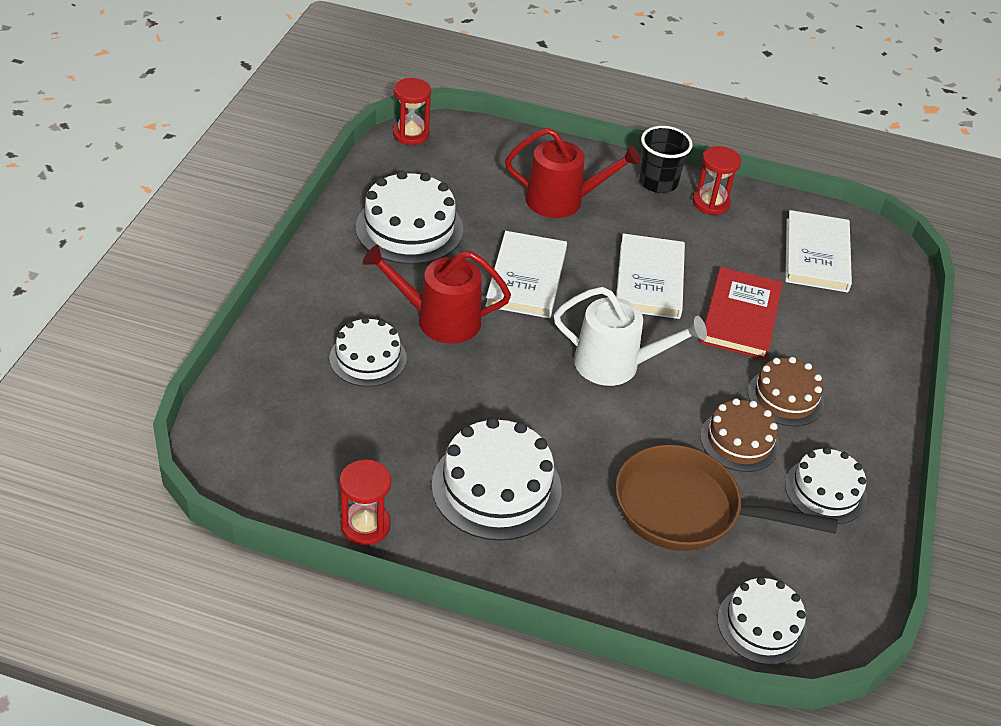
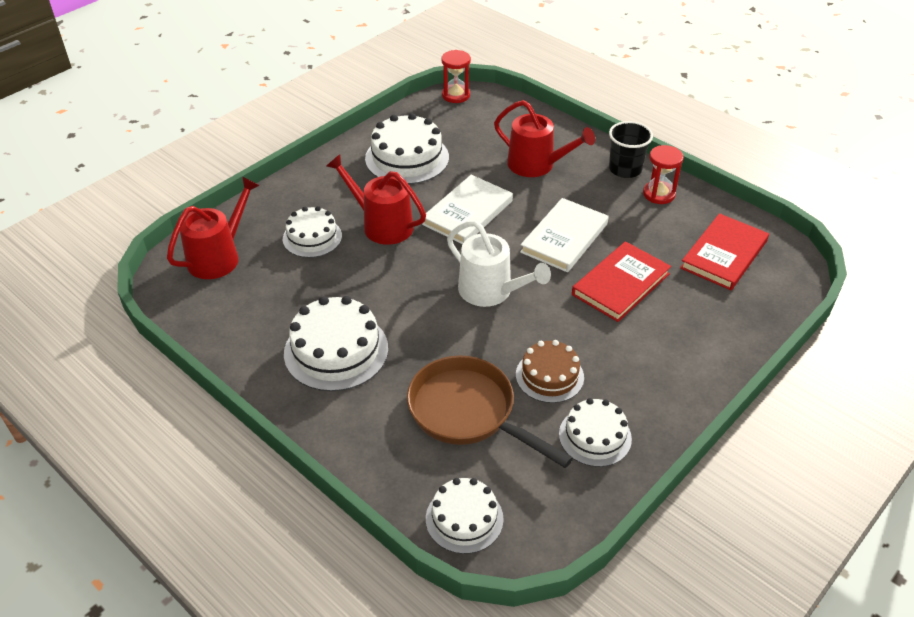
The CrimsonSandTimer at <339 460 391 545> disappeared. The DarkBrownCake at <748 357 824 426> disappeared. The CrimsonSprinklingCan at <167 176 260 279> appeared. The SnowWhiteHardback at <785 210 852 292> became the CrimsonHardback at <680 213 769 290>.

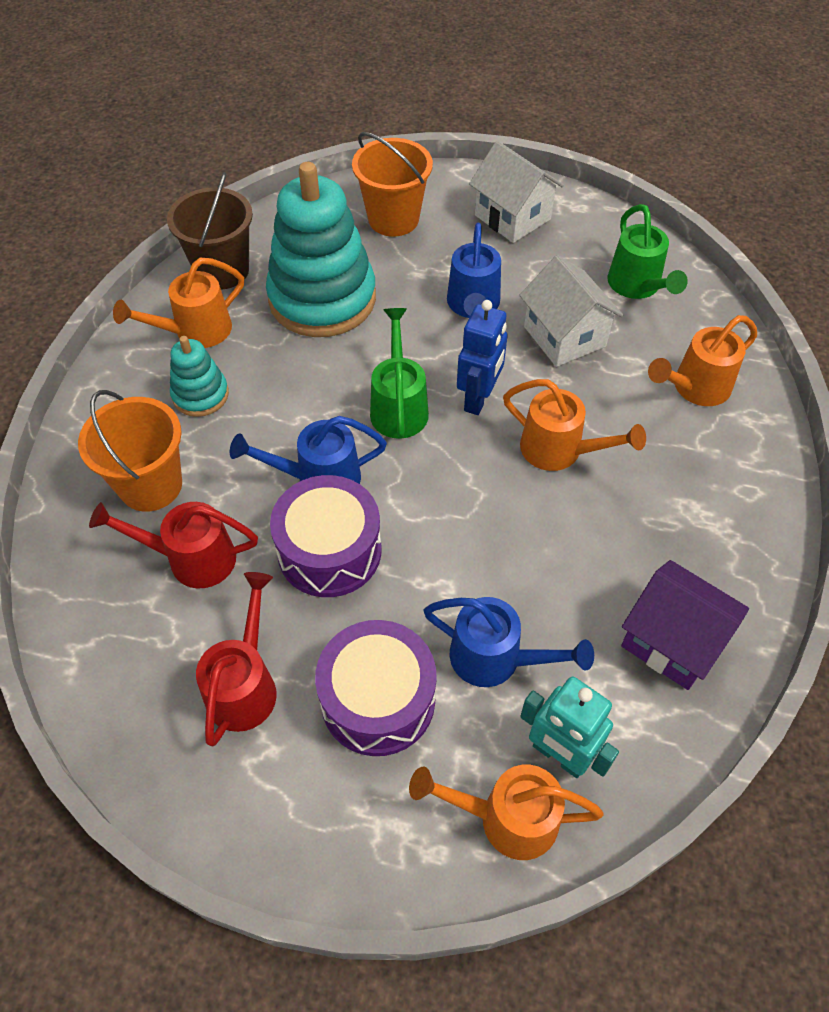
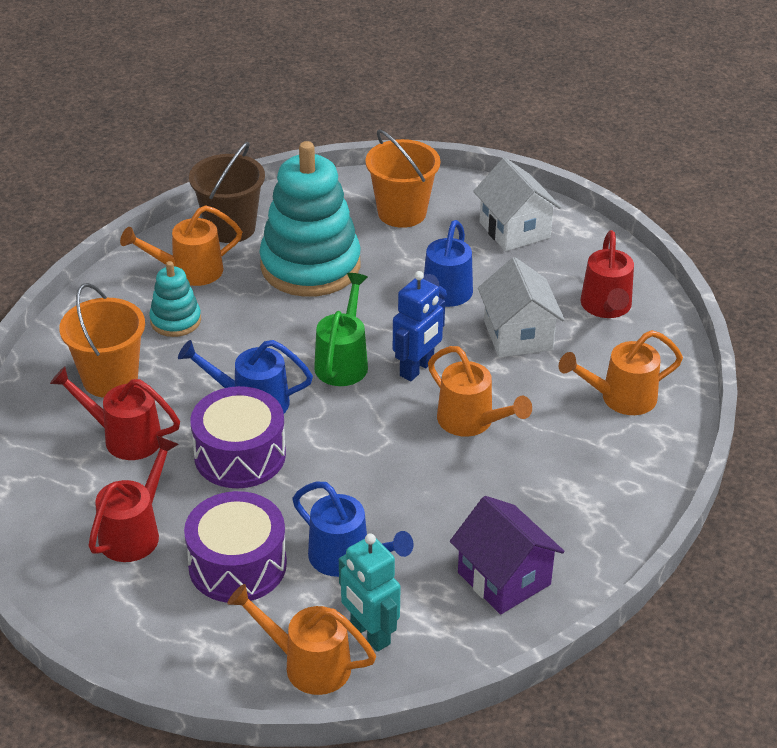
The GreenSprinklingCan at <607 204 688 299> became the CrimsonSprinklingCan at <581 230 634 318>.

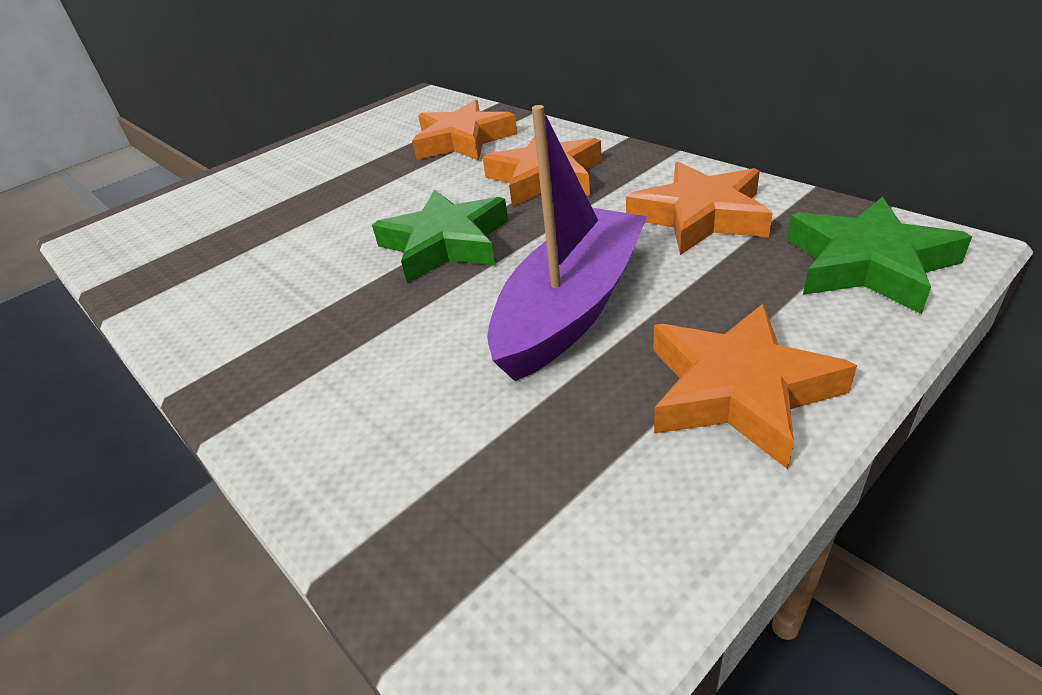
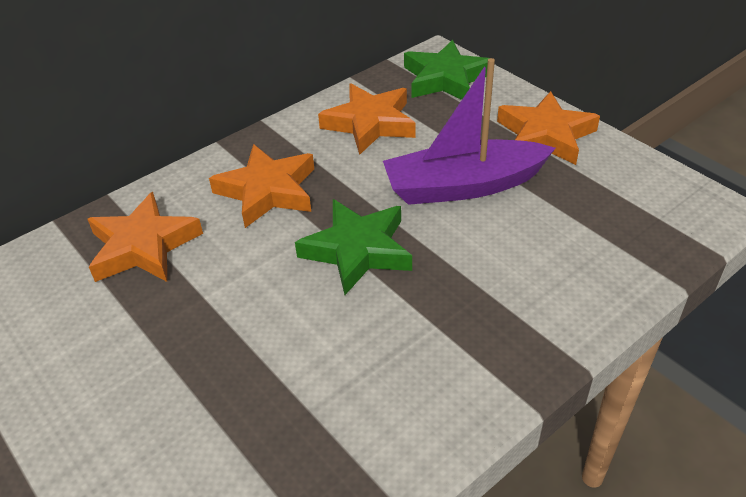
The RoyalPurpleBoat at <487 105 647 381> turned 45 degrees counterclockwise.

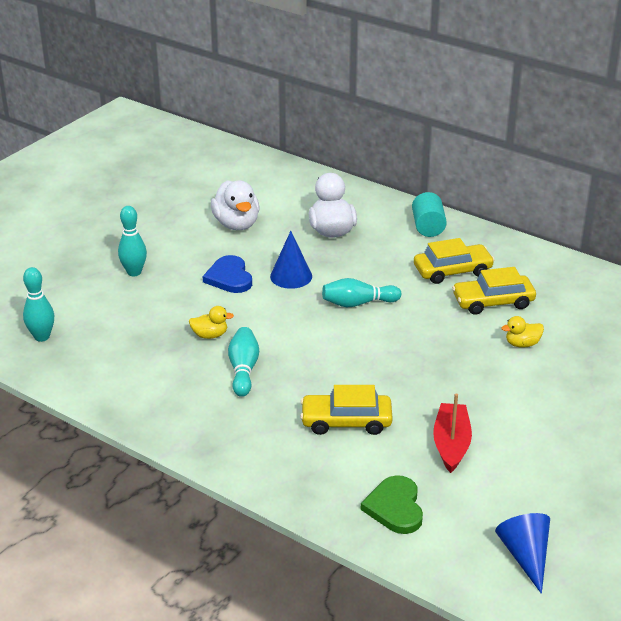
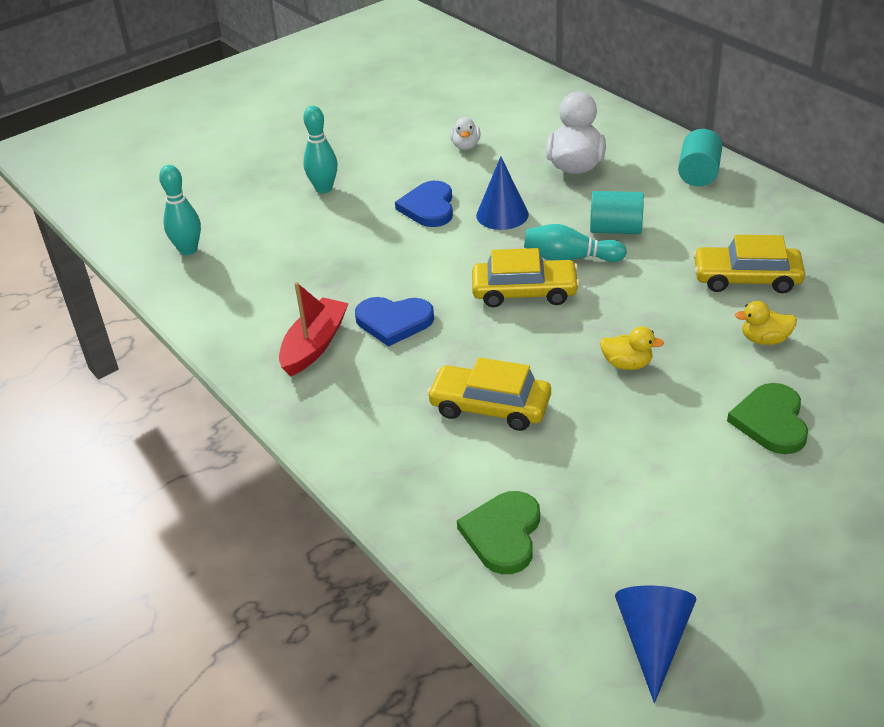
The TurquoiseCylinderShape at <590 191 644 234> appeared. The GreenHeart at <727 383 808 454> appeared. The YellowToyDuck moved from <189 306 234 339> to <600 326 664 370>. The YellowCar moved from <414 238 495 284> to <472 248 580 307>. The CrimsonBoat moved from <433 393 472 473> to <279 282 349 377>. The TurquoiseSkittle at <228 327 259 397> was replaced by the BlueHeart at <355 297 434 347>. The SnowWhiteToyDuck at <211 180 259 230> changed to 0.54 times the size.

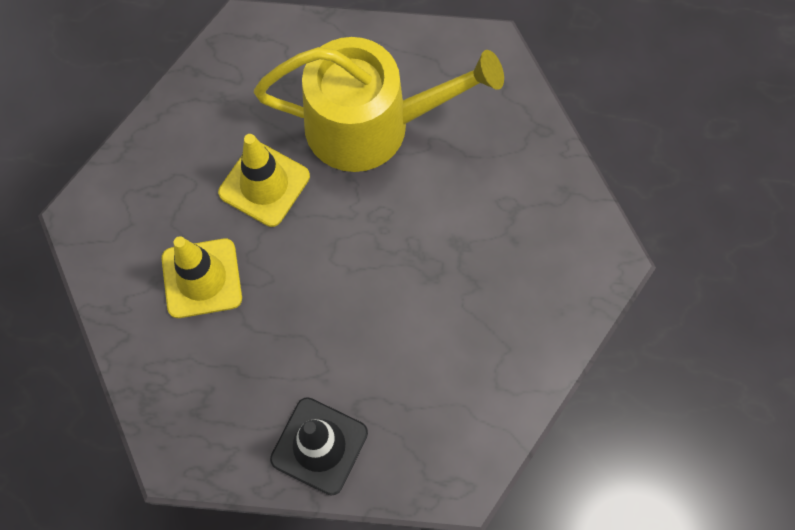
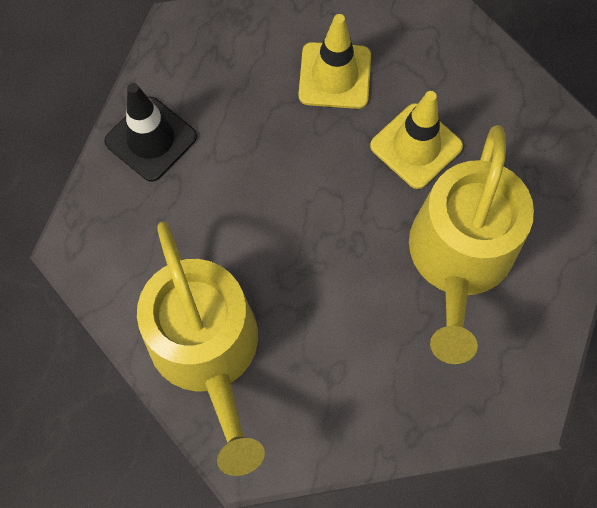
The YellowSprinklingCan at <137 221 265 476> appeared.

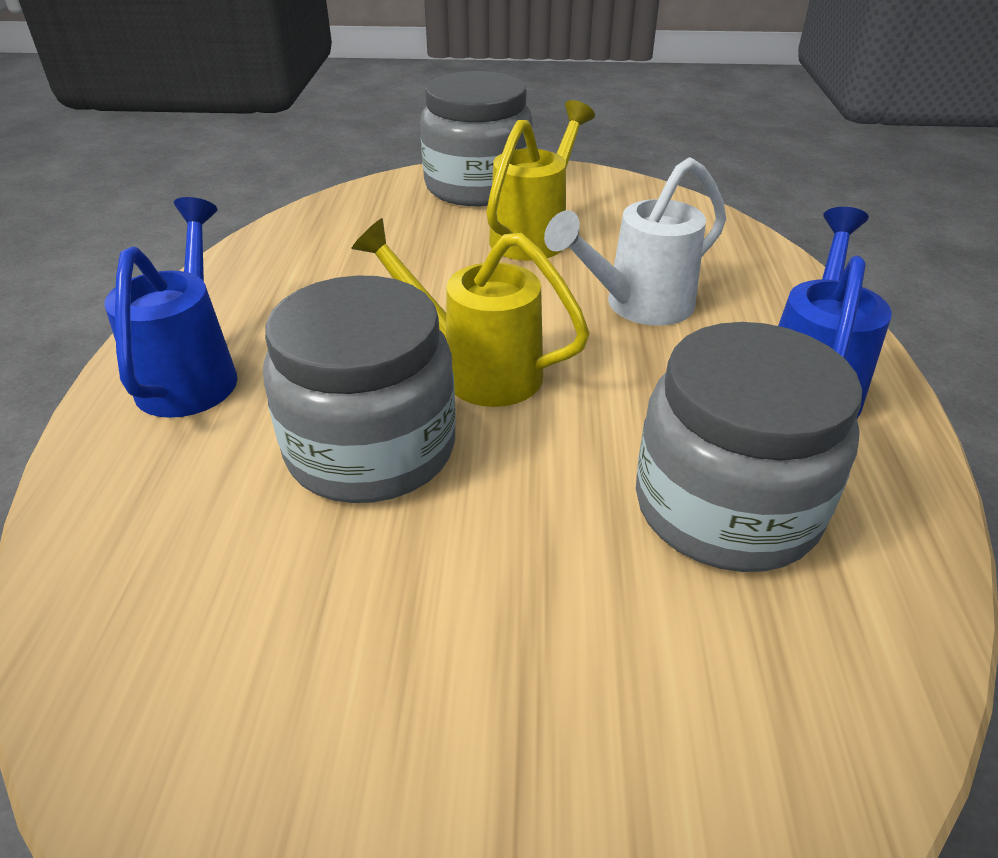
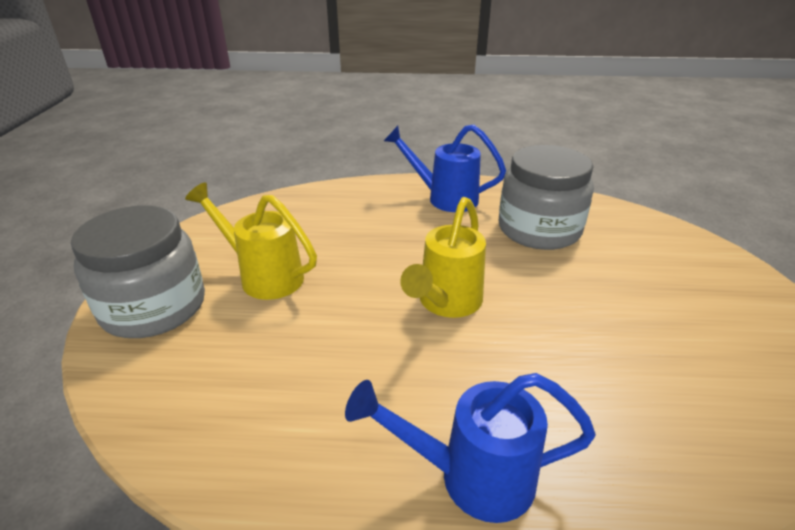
The AshGreyJar at <263 275 456 503> disappeared. The SnowWhiteSprinklingCan at <544 157 726 326> disappeared.

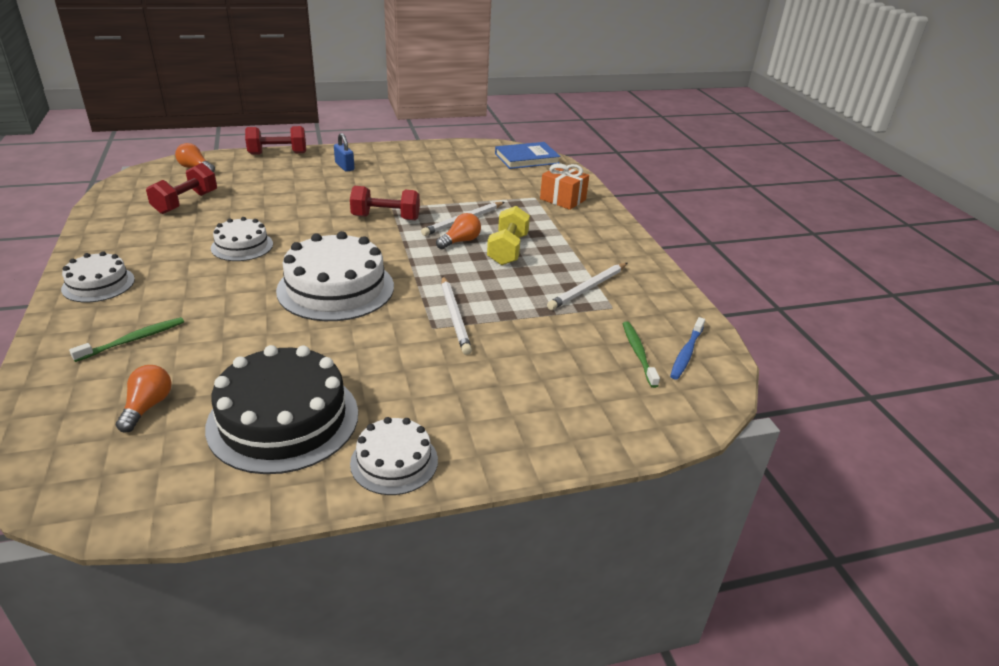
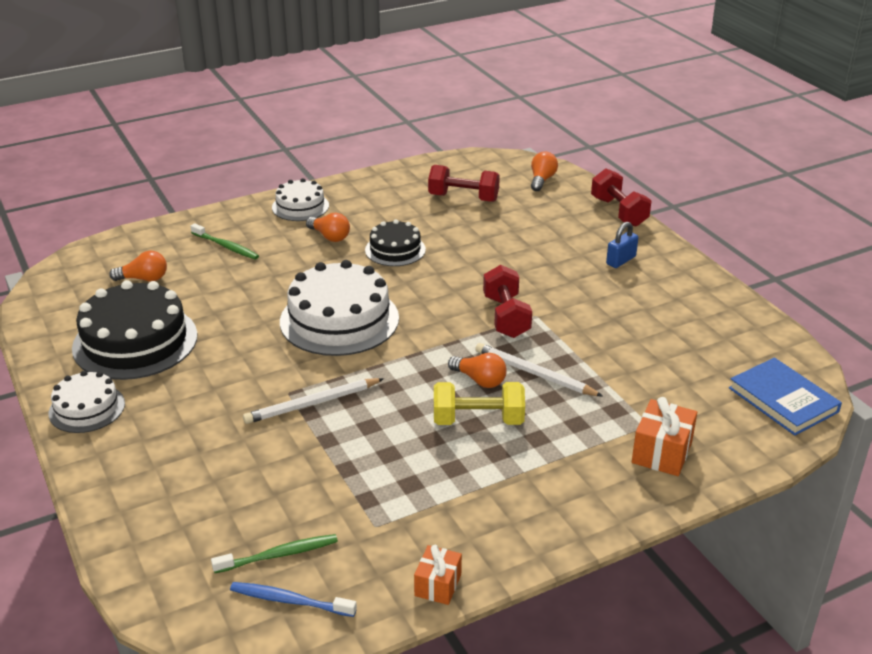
The SnowWhiteWoodenPencil at <547 263 627 310> disappeared. The OrangeColouredBulb at <306 213 350 242> appeared. The OrangeColouredPresent at <414 545 462 605> appeared. The SnowWhiteCake at <211 217 273 261> became the JetBlackCake at <365 220 426 266>.

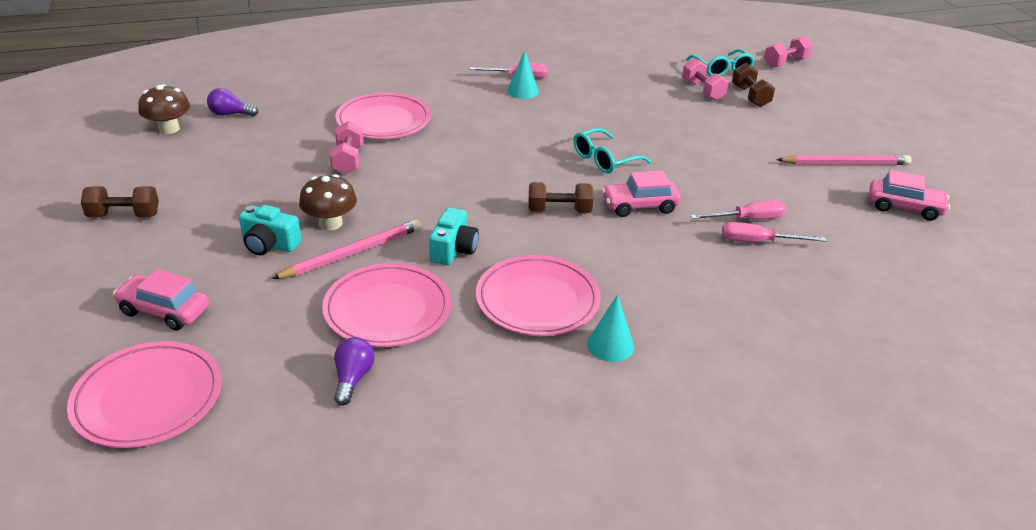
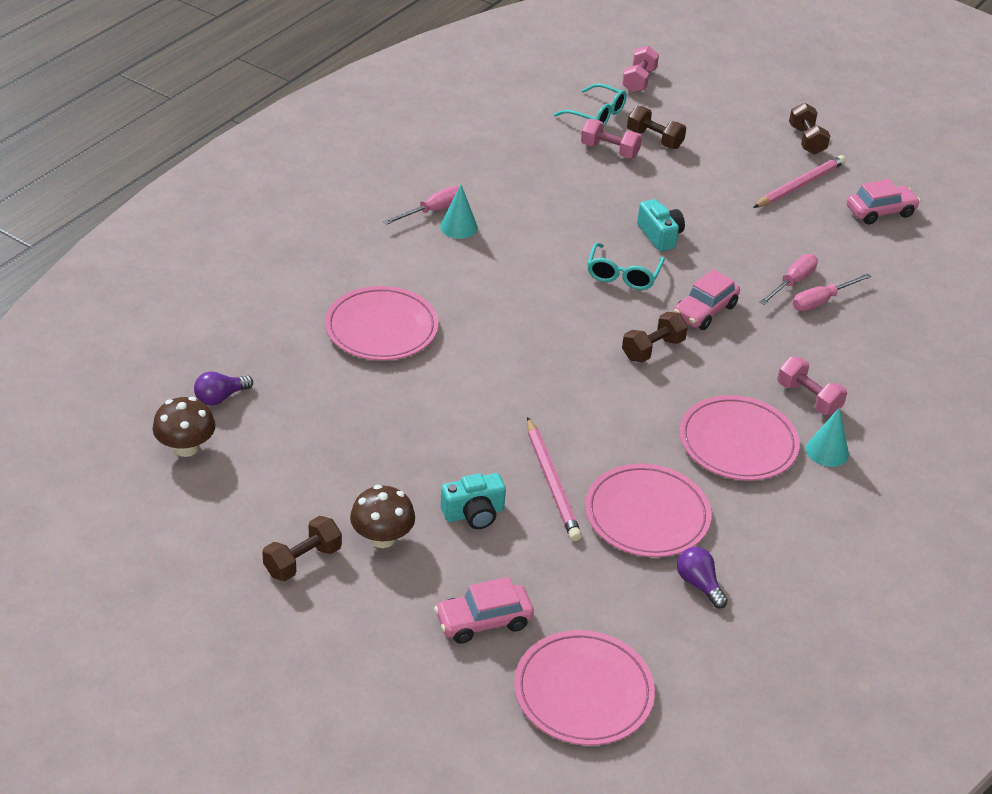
The DarkBrownDumbbell at <789 103 830 155> appeared. The DarkBrownMushroom moved from <299 174 357 230> to <350 485 415 548>. The RosePinkDumbbell moved from <330 121 364 174> to <777 357 847 415>. The TurquoiseCompactCamera moved from <429 207 479 265> to <637 199 685 251>. The RosePinkWoodenPencil at <272 219 421 279> turned 150 degrees clockwise.

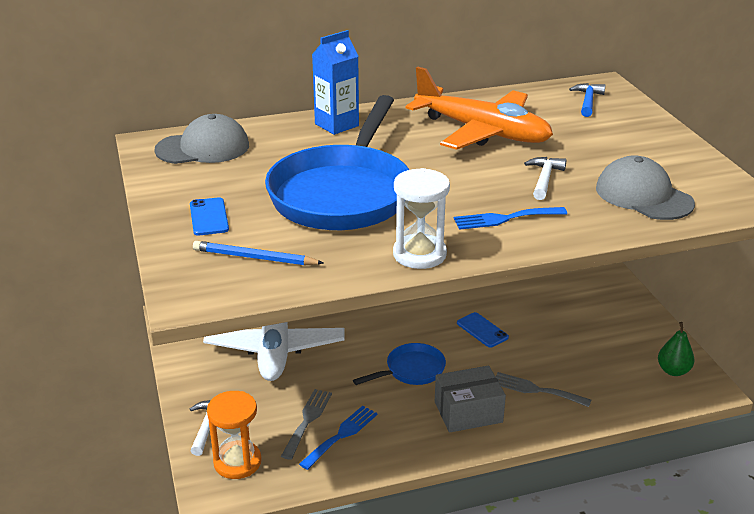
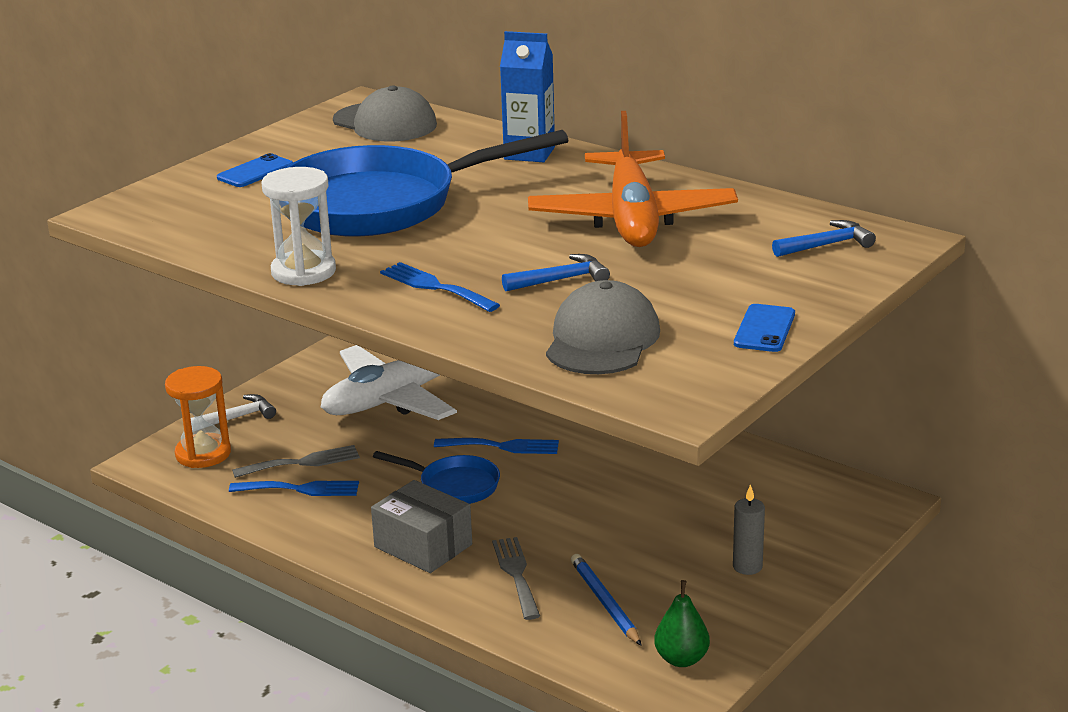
The BlueTableFork at <434 438 559 454> appeared. The AshGreyCandle at <733 484 765 575> appeared. The BlueWoodenPencil moved from <193 241 323 265> to <571 554 642 646>. The BlueMobilePhone moved from <457 312 509 348> to <734 304 795 352>. The SnowWhiteClawHammer at <524 157 566 200> became the BlueClawHammer at <502 254 610 291>.

